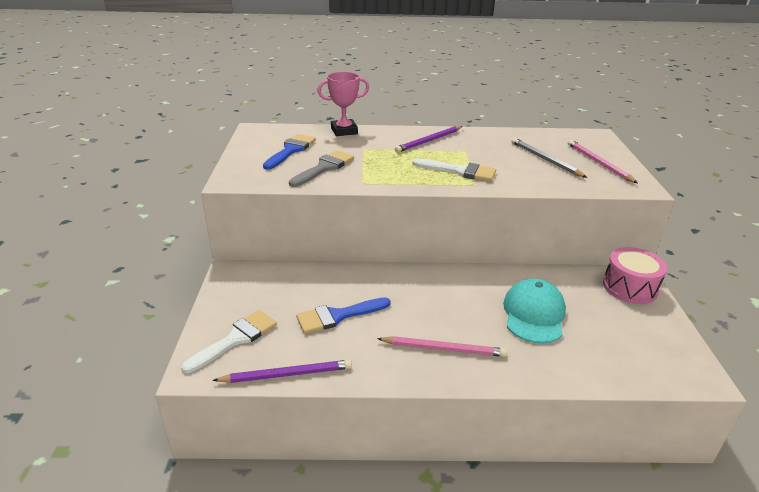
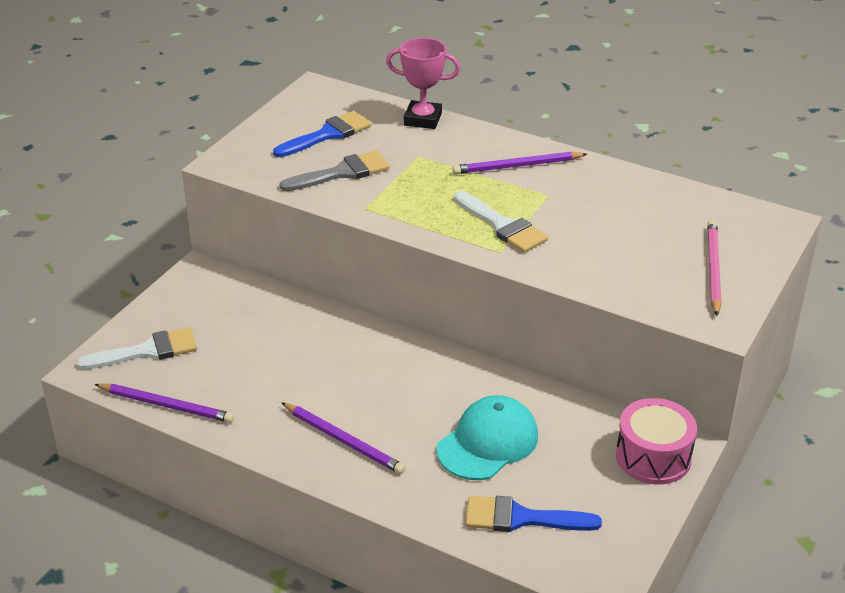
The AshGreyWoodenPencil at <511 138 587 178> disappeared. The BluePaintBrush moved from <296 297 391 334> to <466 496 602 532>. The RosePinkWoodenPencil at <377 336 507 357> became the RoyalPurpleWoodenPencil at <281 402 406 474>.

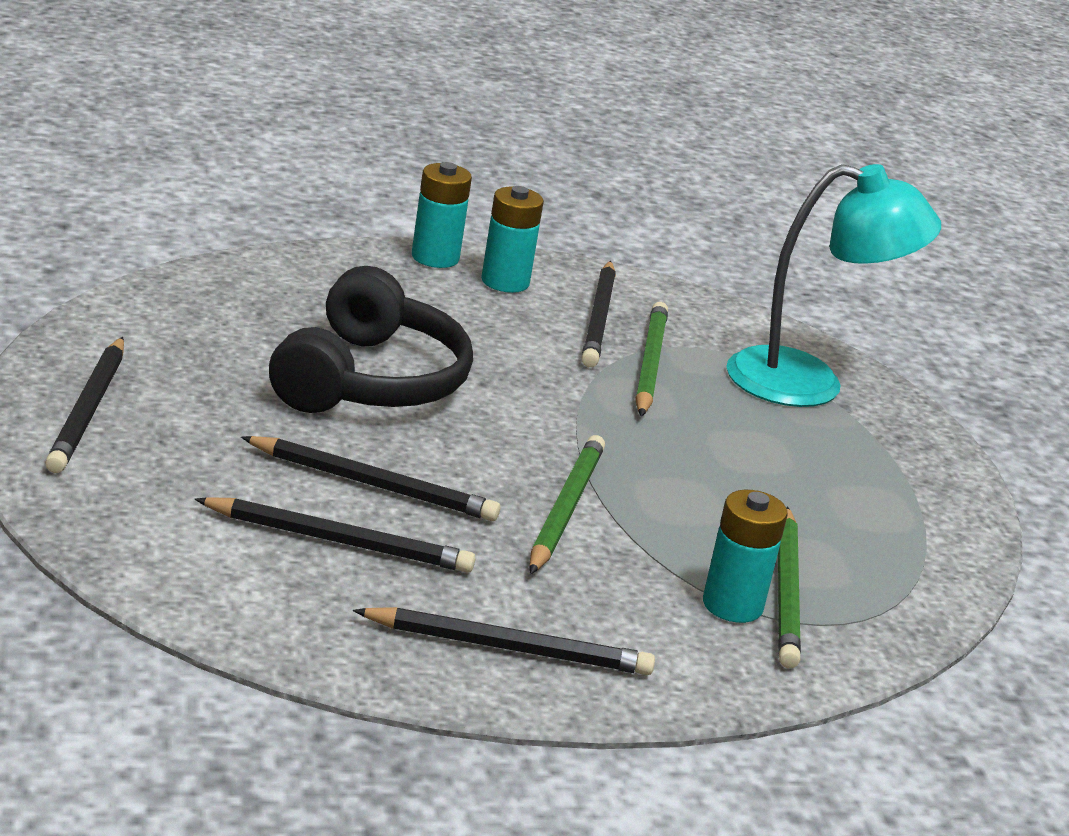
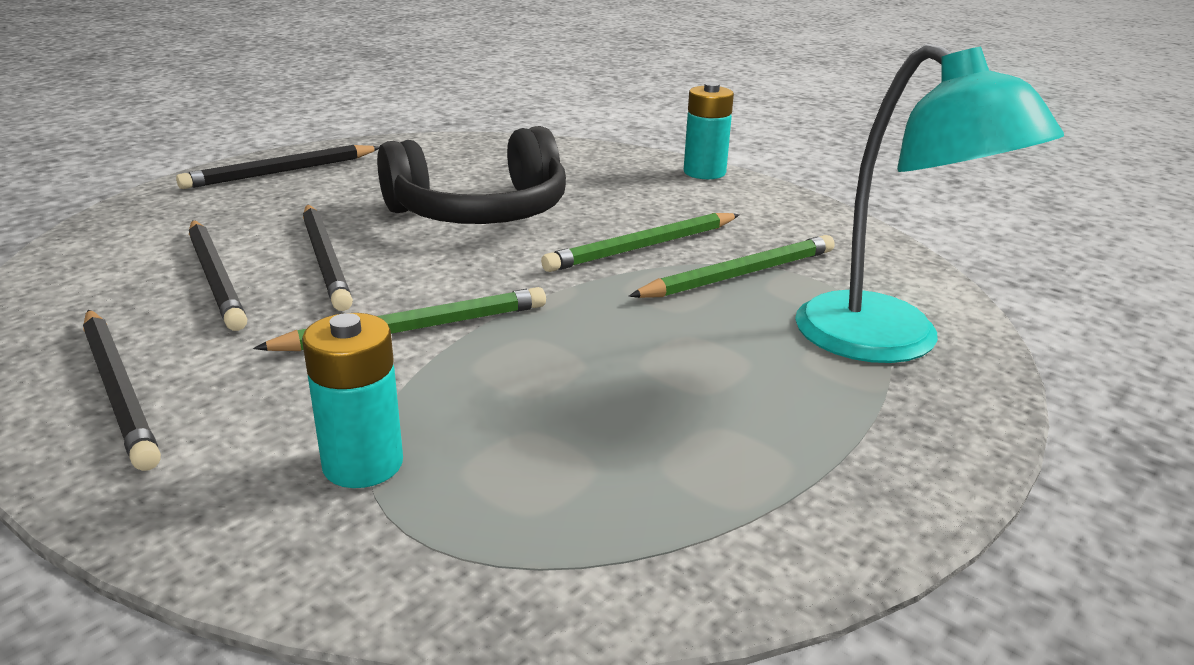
The TurquoisePowerCell at <481 186 544 293> disappeared. The JetBlackWoodenPencil at <582 261 616 367> disappeared. The GreenWoodenPencil moved from <778 506 801 668> to <541 213 740 272>.

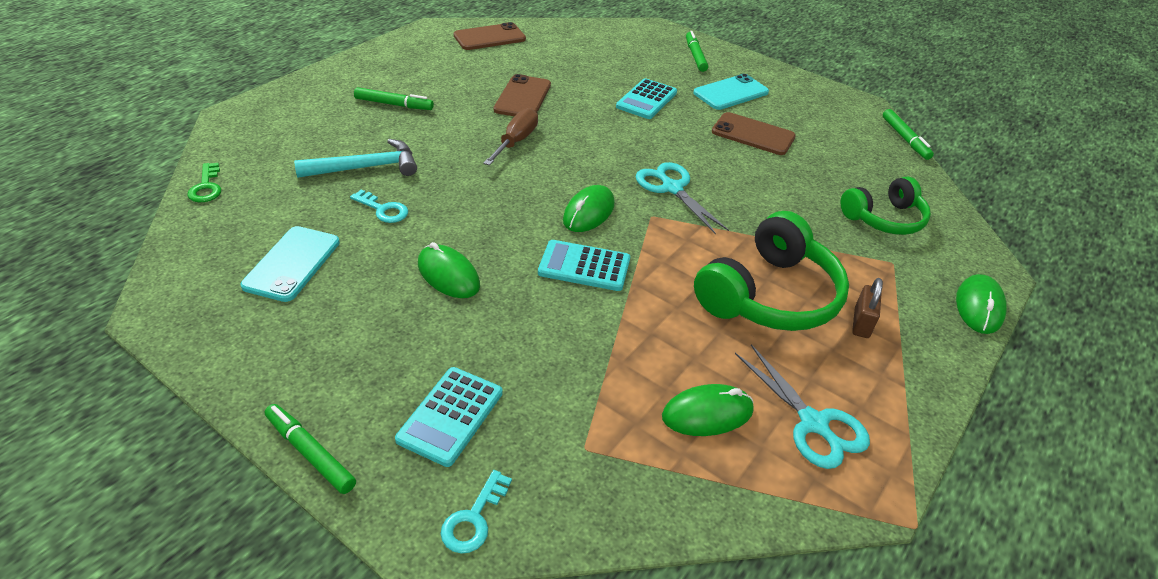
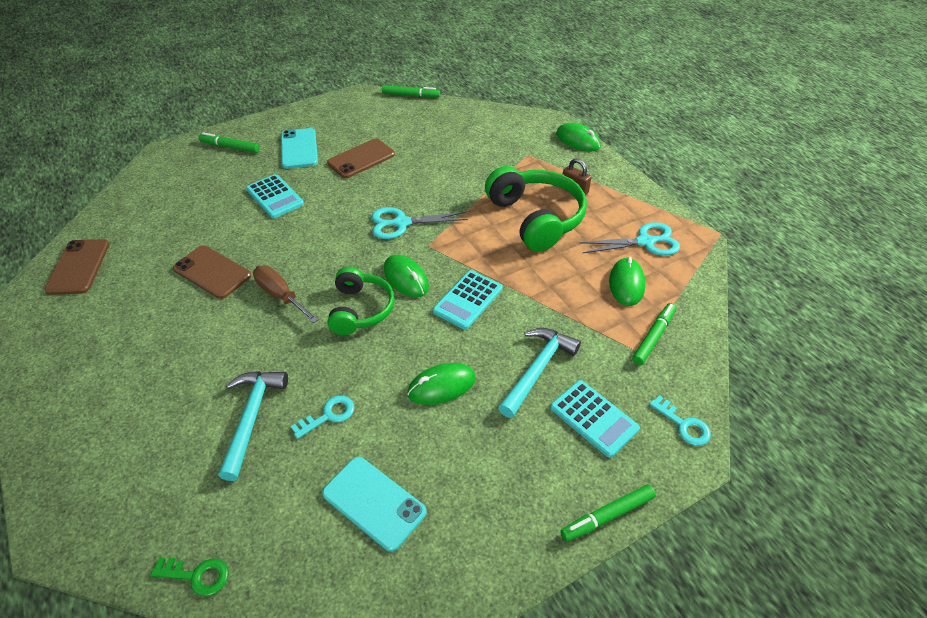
The TurquoiseClawHammer at <498 328 581 418> appeared. The GreenMarker moved from <354 87 434 110> to <632 303 676 365>. The GreenHeadset moved from <840 176 931 235> to <328 267 395 335>.

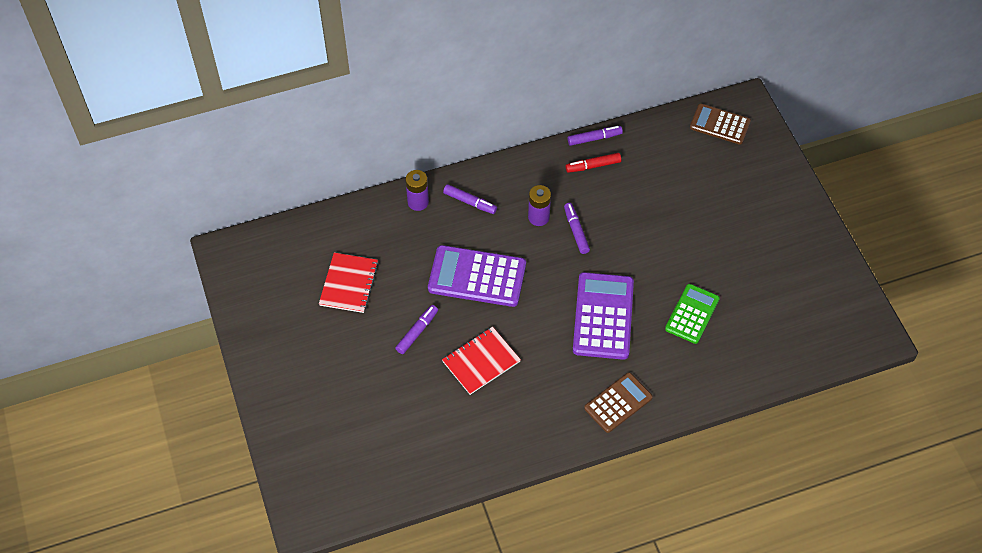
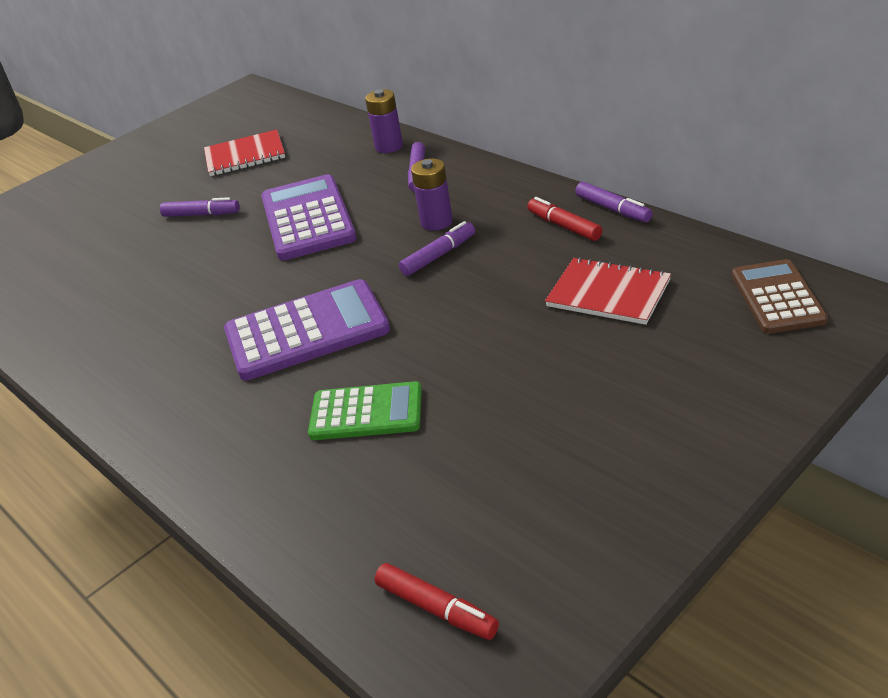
The DarkBrownCalculator at <584 373 653 433> disappeared. The CrimsonMarker at <375 563 499 640> appeared. The CrimsonExerciseBook moved from <442 327 521 395> to <545 257 671 325>.

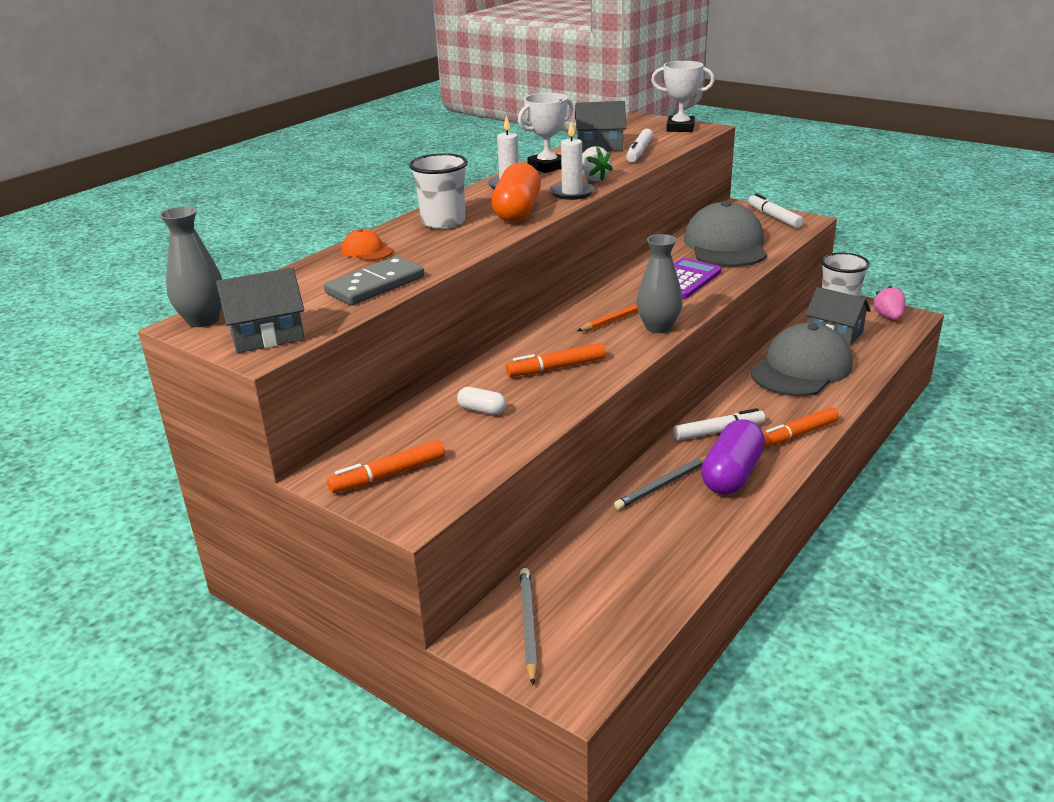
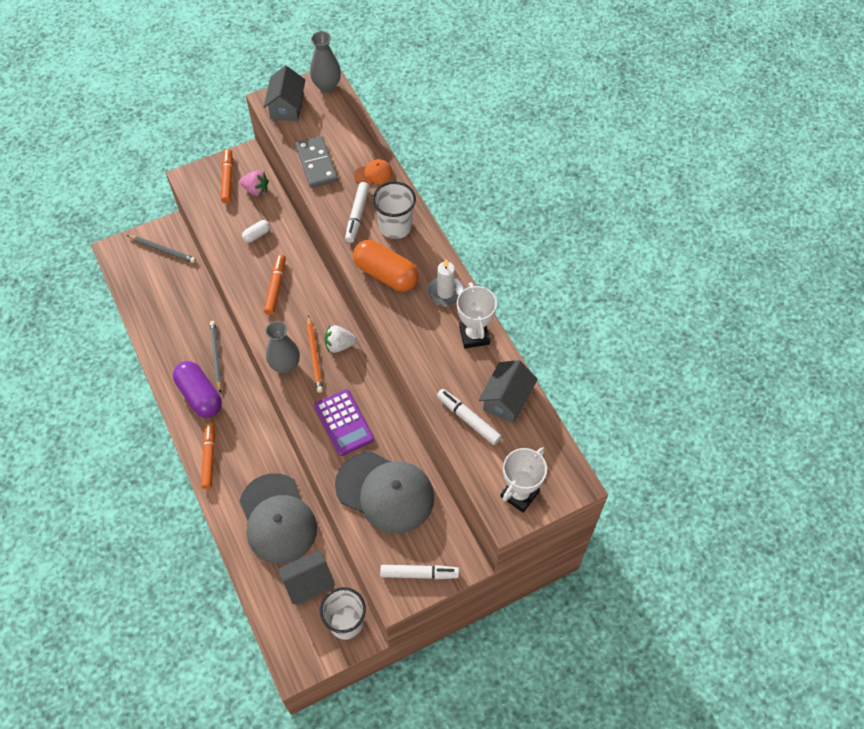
The SnowWhiteCandle at <550 121 594 200> disappeared. The SnowWhiteToyStrawberry moved from <582 146 613 181> to <324 325 357 353>. The SnowWhiteMarker moved from <673 408 765 440> to <345 182 369 243>. The RosePinkToyStrawberry moved from <873 286 906 320> to <240 171 269 196>.

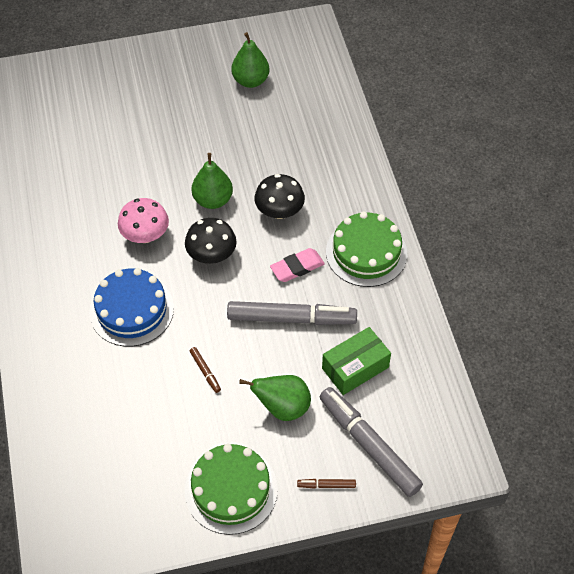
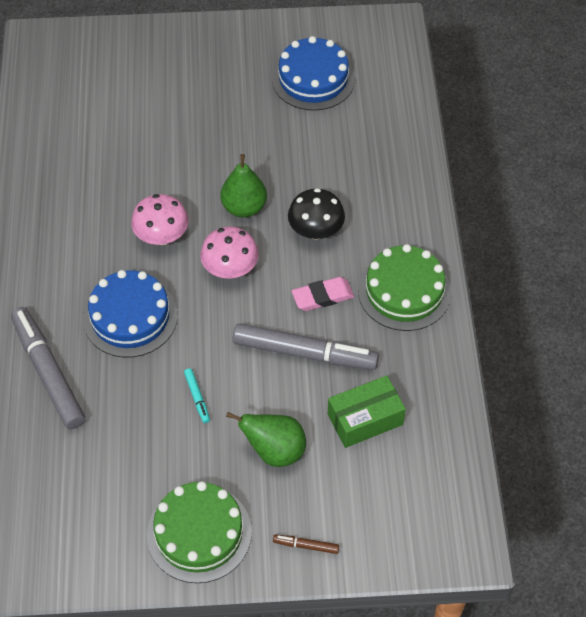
The AshGreyMarker moved from <320 387 423 497> to <11 307 85 429>. The GreenToyPear at <231 32 270 88> was replaced by the BlueCake at <272 36 355 111>. The JetBlackMushroom at <185 218 236 264> became the RosePinkMushroom at <200 227 259 278>. The DarkBrownMarker at <190 347 221 393> became the TurquoiseMarker at <184 368 210 423>.

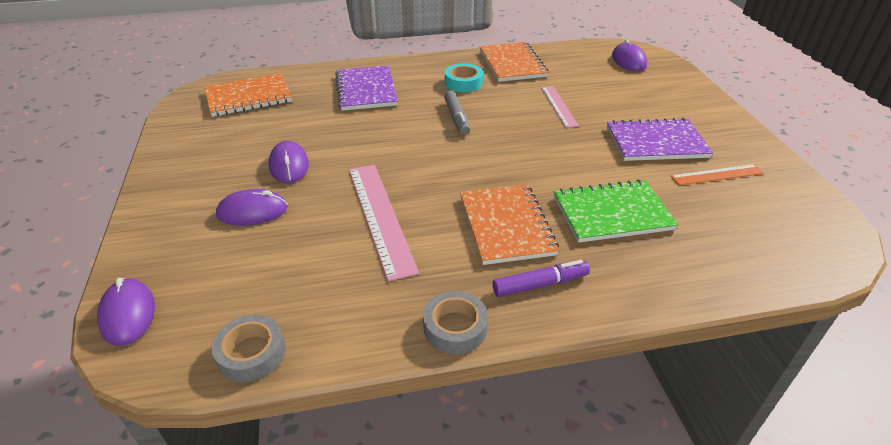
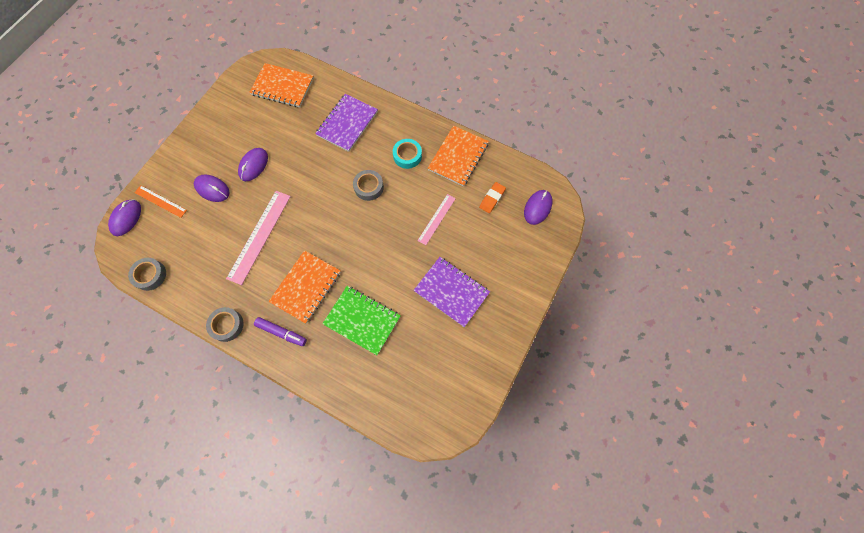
The OrangeColouredEraser at <479 182 506 213> appeared. The OrangeColouredMeasuringStick moved from <671 164 764 185> to <135 185 187 218>. The AshGreyMarker at <444 91 470 135> was replaced by the AshGreyRollOfTape at <353 170 384 201>.

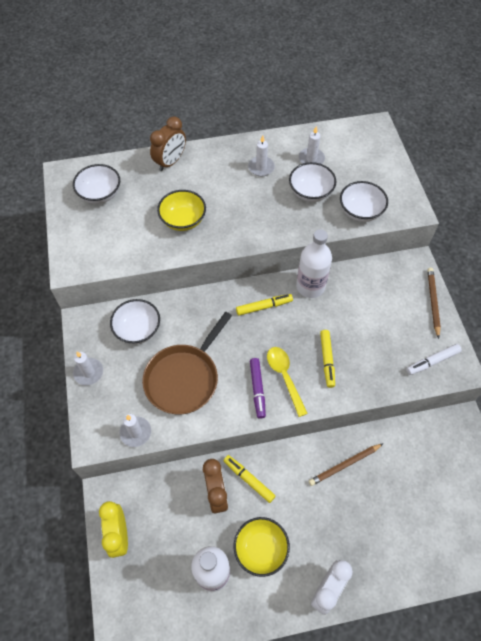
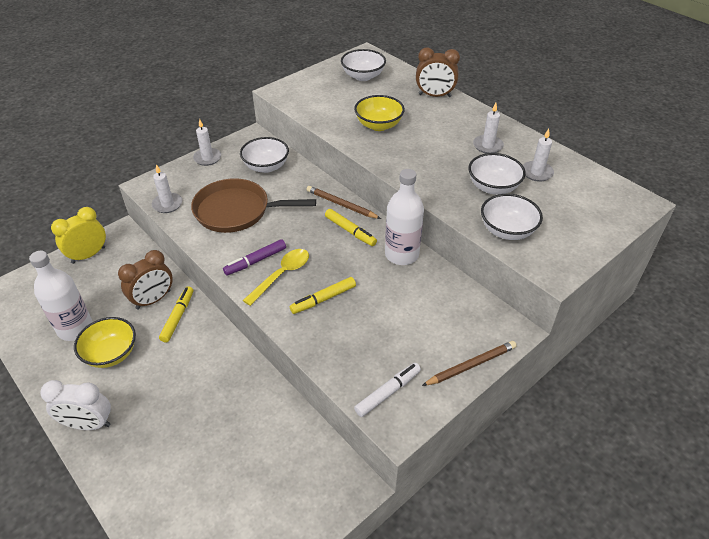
The DarkBrownWoodenPencil moved from <309 443 384 486> to <306 186 381 219>. The SnowWhiteMarker at <406 344 462 375> turned 105 degrees clockwise.

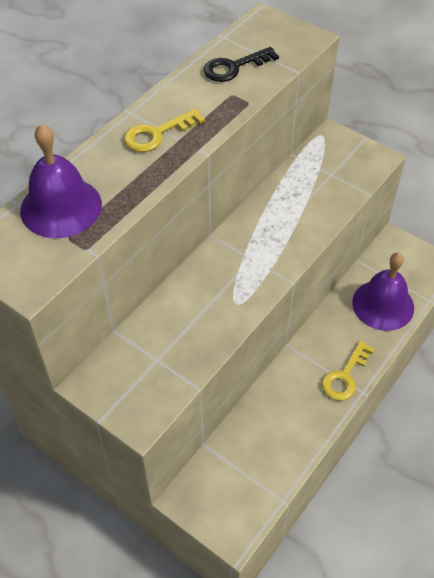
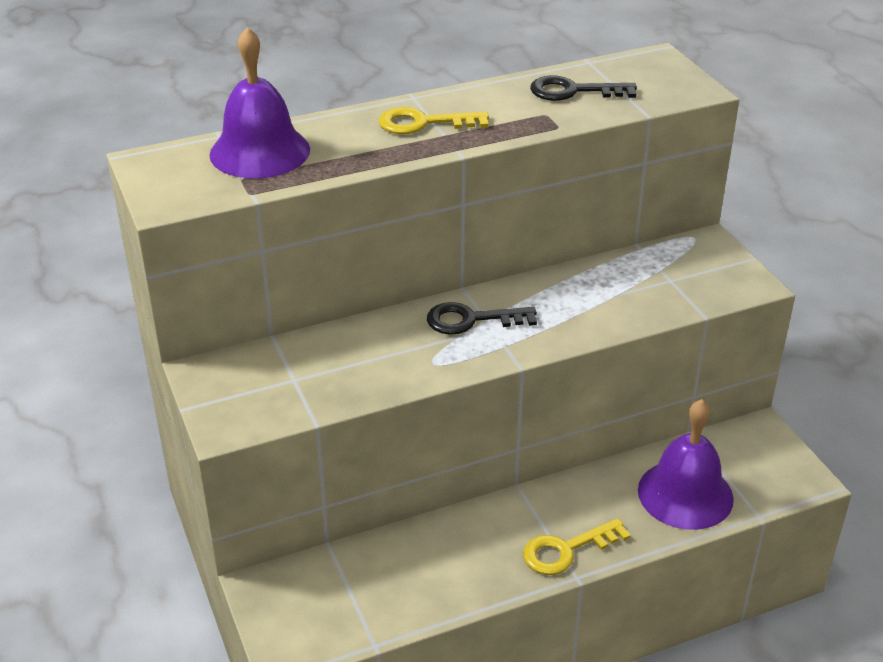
The JetBlackKey at <427 302 537 335> appeared.

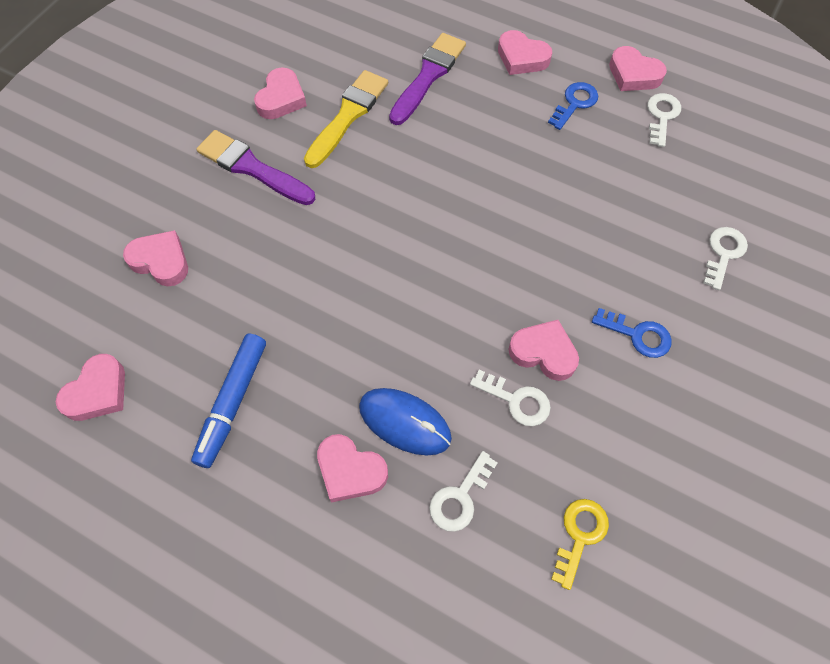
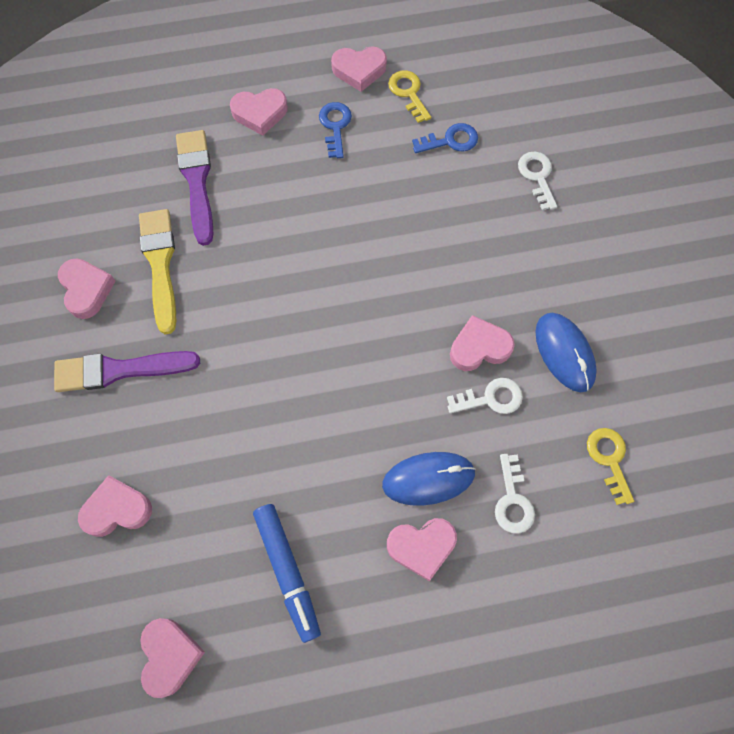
The BlueMouse at <535 313 597 392> appeared. The BlueKey moved from <592 308 672 358> to <412 123 478 153>. The SnowWhiteKey at <647 93 681 147> became the YellowKey at <388 70 431 123>.

